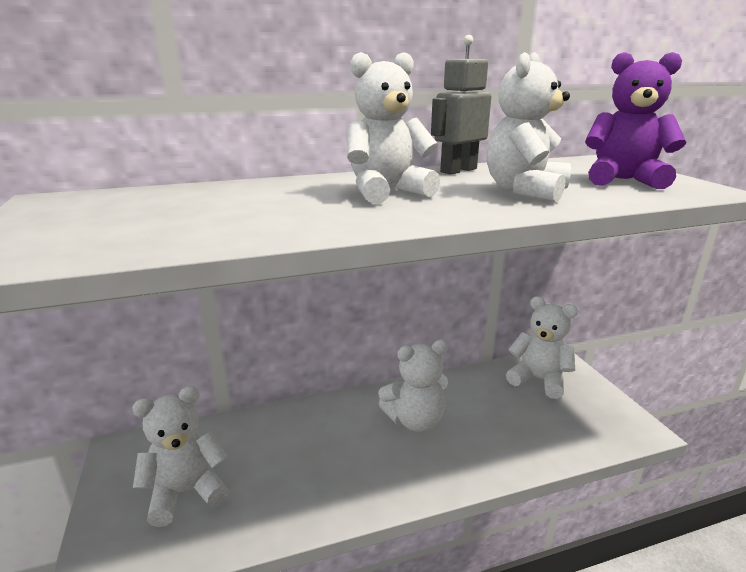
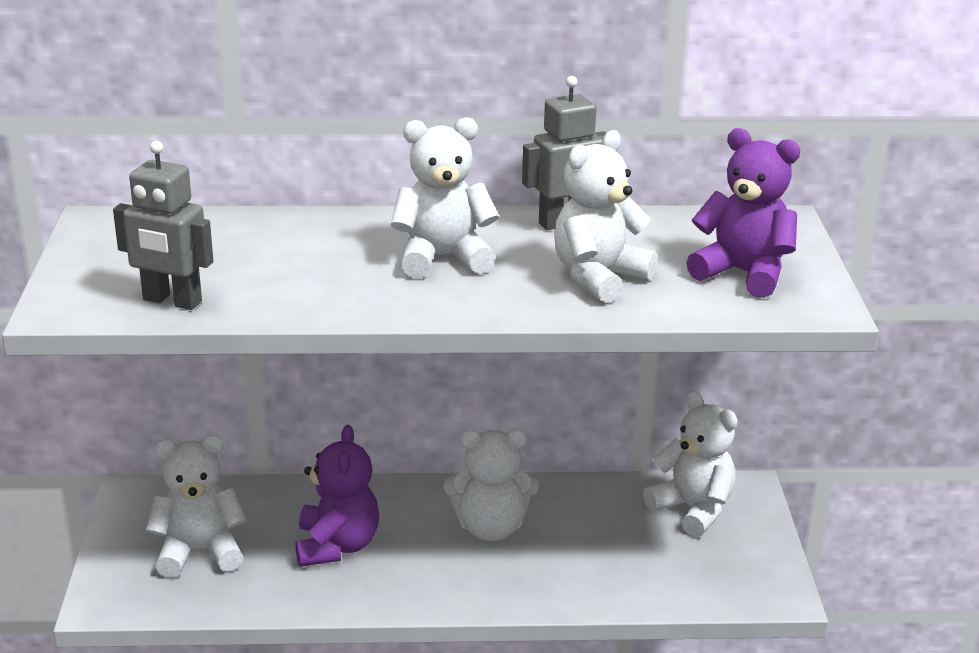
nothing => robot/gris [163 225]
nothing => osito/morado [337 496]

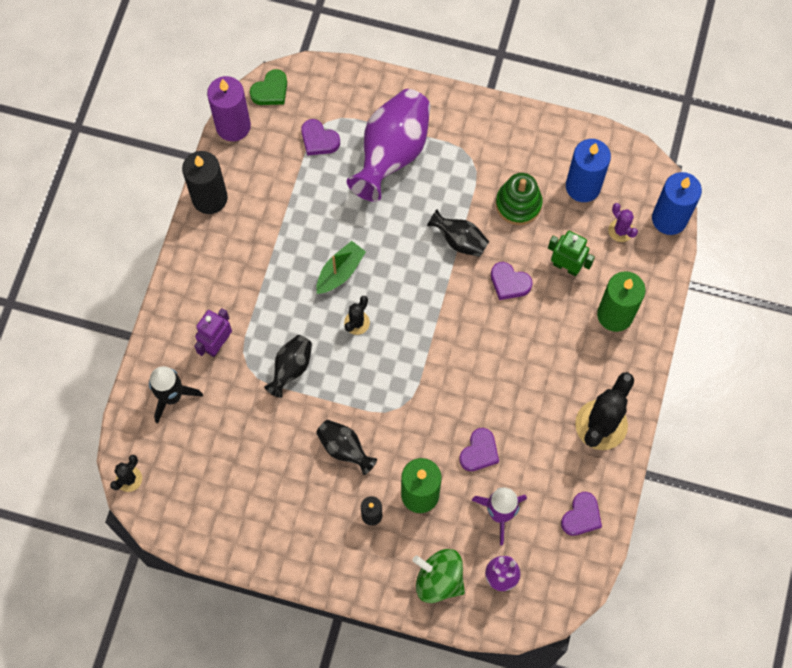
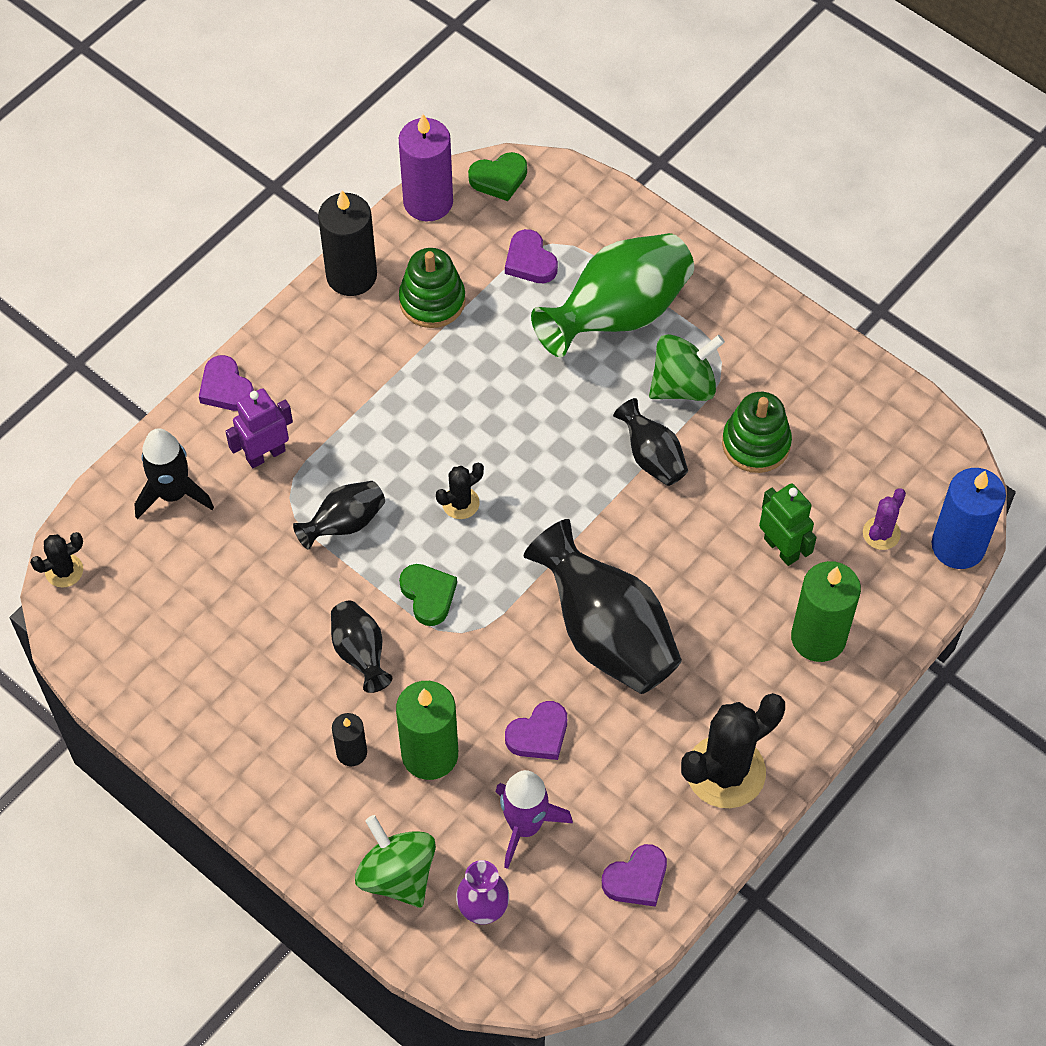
florero/morado [389 145] => florero/verde [612 295]
vela/azul [588 170] => nothing
cactus/morado [623 222] => cactus/morado [884 519], 45 degrees clockwise
barco/verde [341 267] => nothing
corazón/morado [511 281] => corazón/morado [226 383], relocated
nothing => juguete apilable/verde [432 288]
nothing => peonza/verde [687 367]
nothing => florero/negro [603 606]
nothing => corazón/verde [428 595]

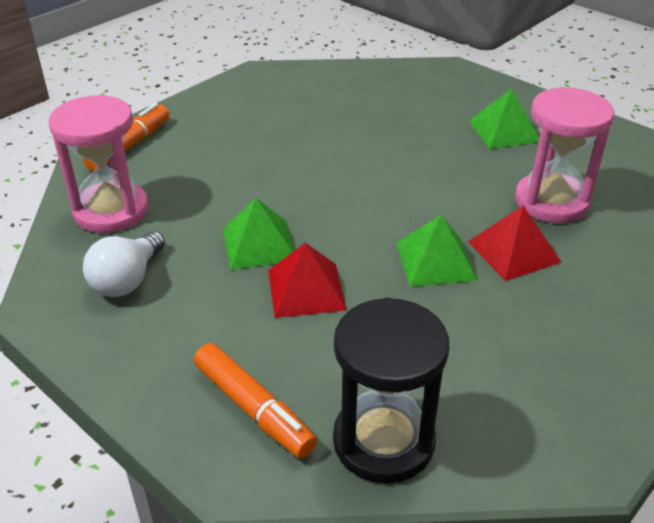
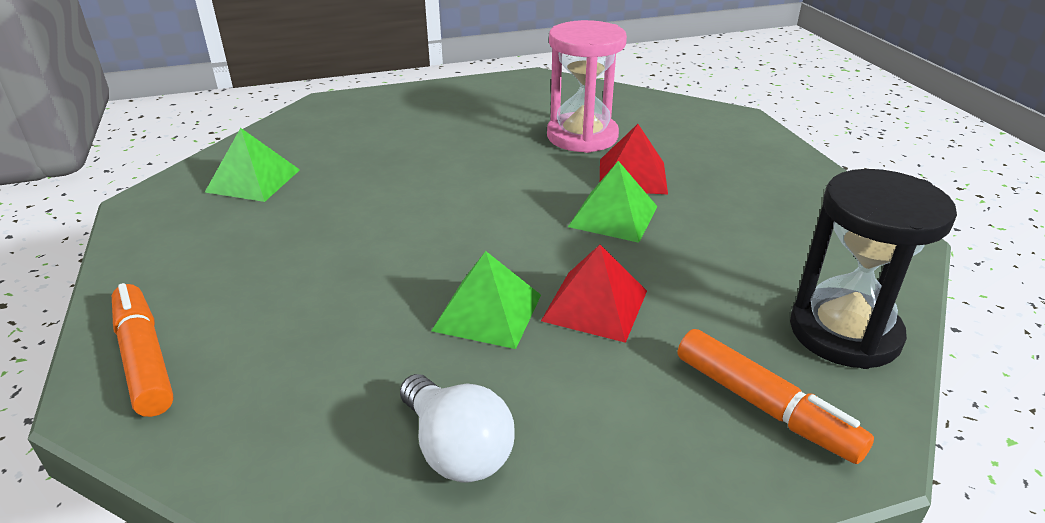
pirámide/verde [504 119] => pirámide/verde [252 165], relocated
reloj de arena/rosa [99 164] => nothing
rotulador/naranja [255 401] => rotulador/naranja [776 396], 60 degrees clockwise

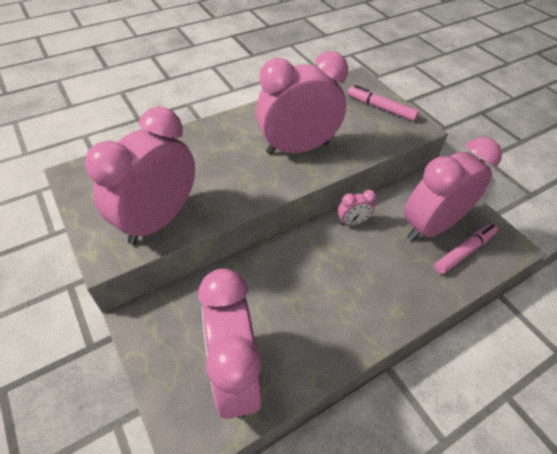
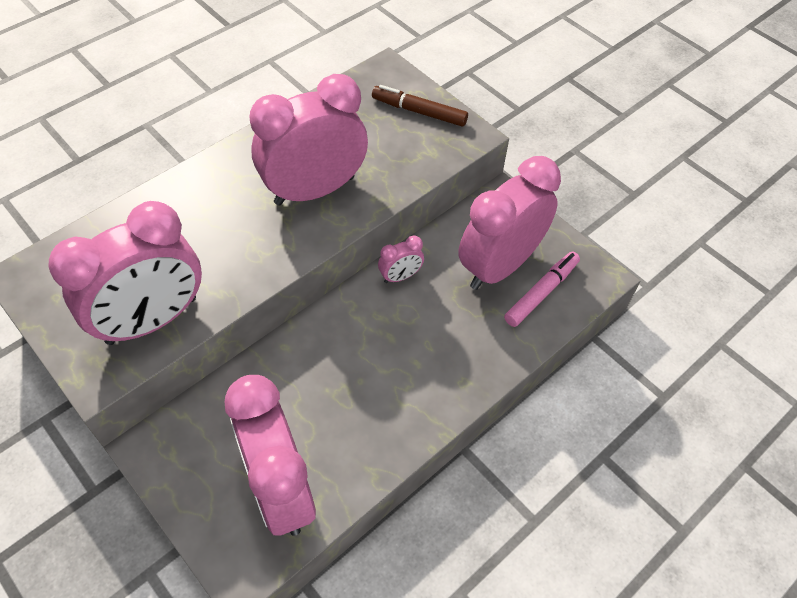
rotulador/rosa [383 103] => rotulador/marrón [420 106]
despertador/rosa [140 175] => despertador/rosa [125 273], 150 degrees counterclockwise

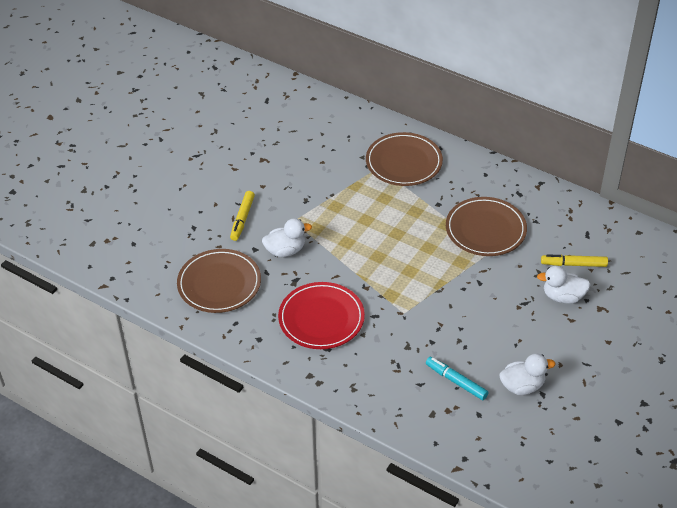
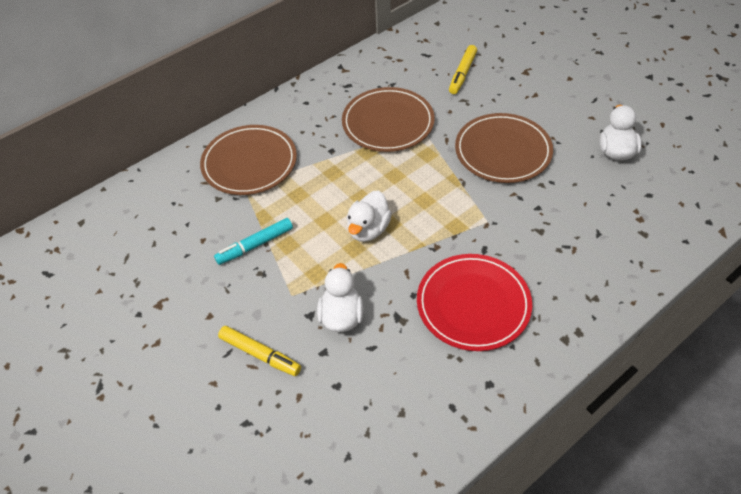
plato/marrón [219 281] => plato/marrón [504 148], relocated
pato/blanco [564 285] => pato/blanco [369 216], relocated
rotulador/turquesa [457 378] => rotulador/turquesa [253 241], relocated

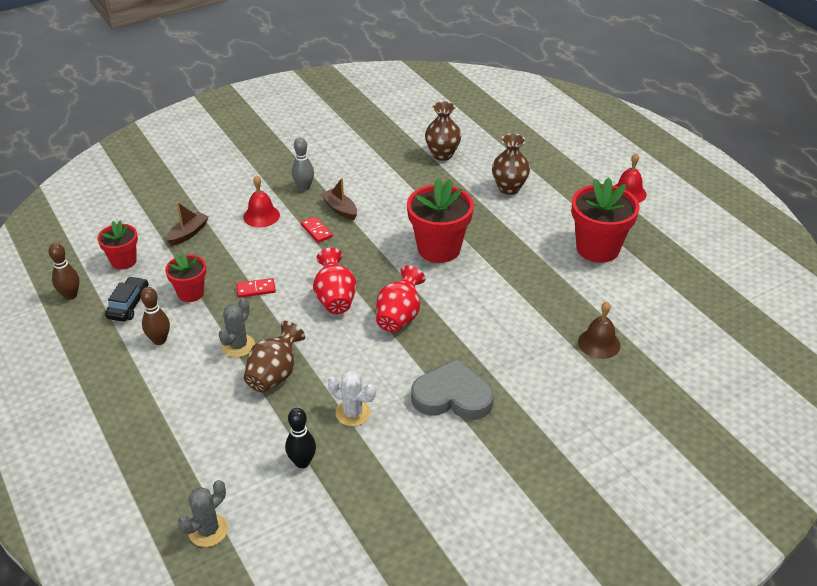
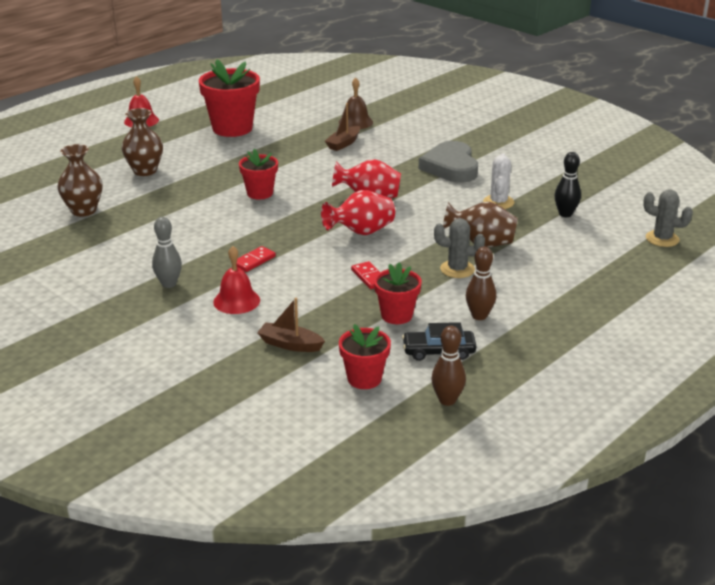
barco/marrón [339 199] => barco/marrón [342 127], relocated
maceta/rojo [440 220] => maceta/rojo [258 174], x0.58

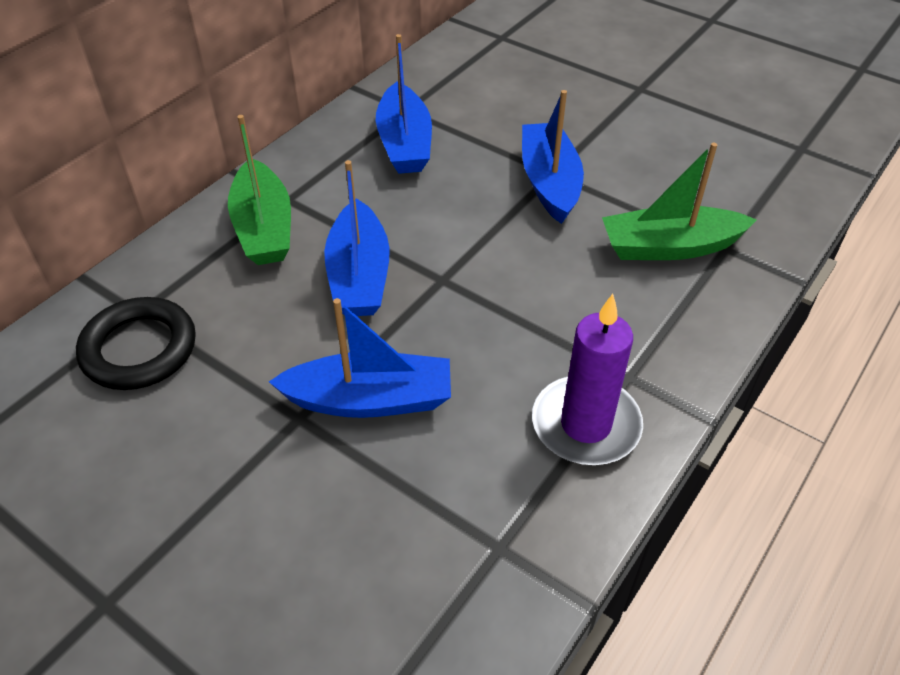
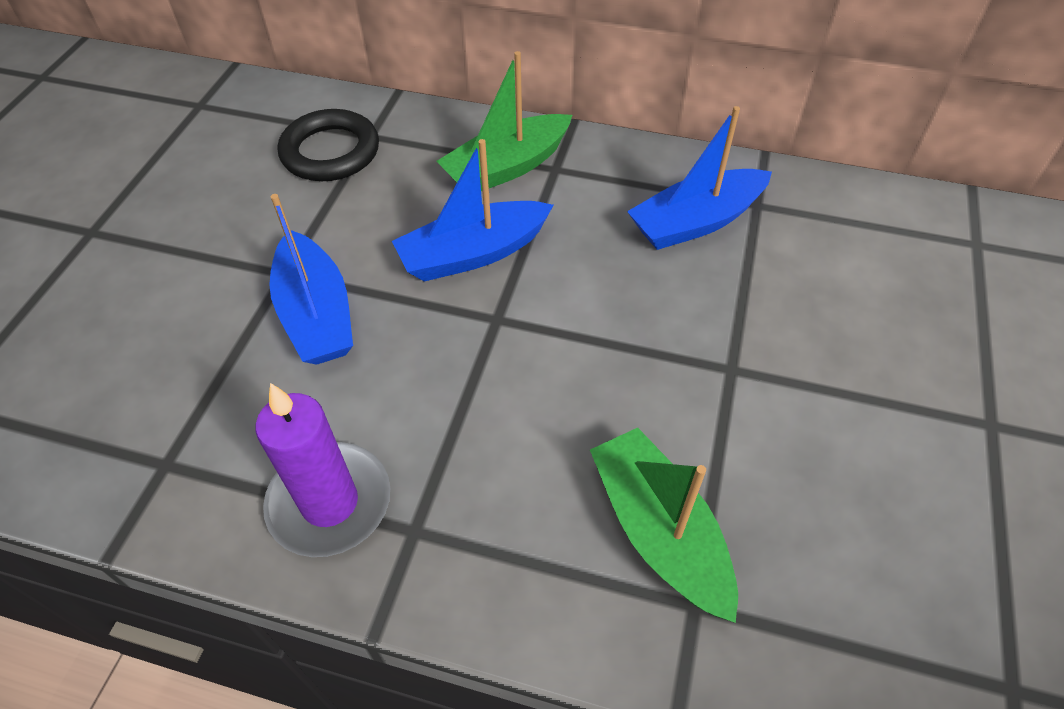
barco/azul [553 157] => nothing

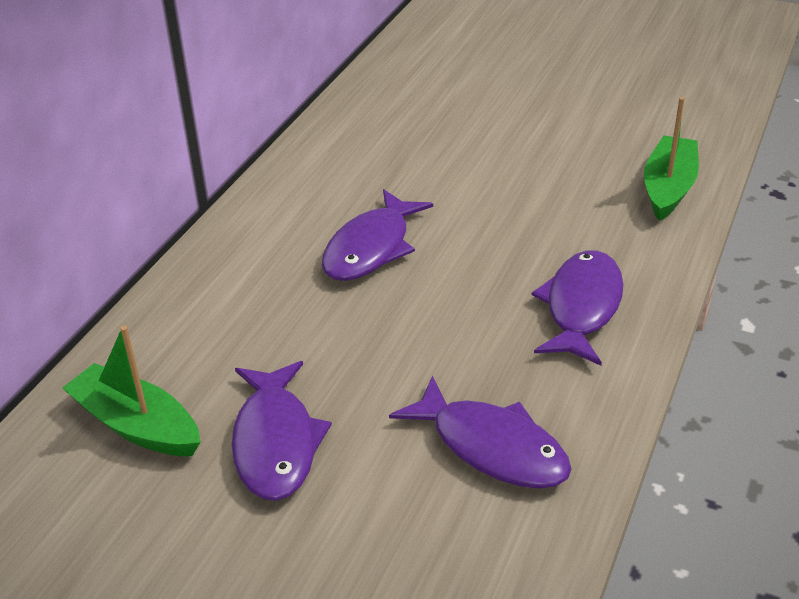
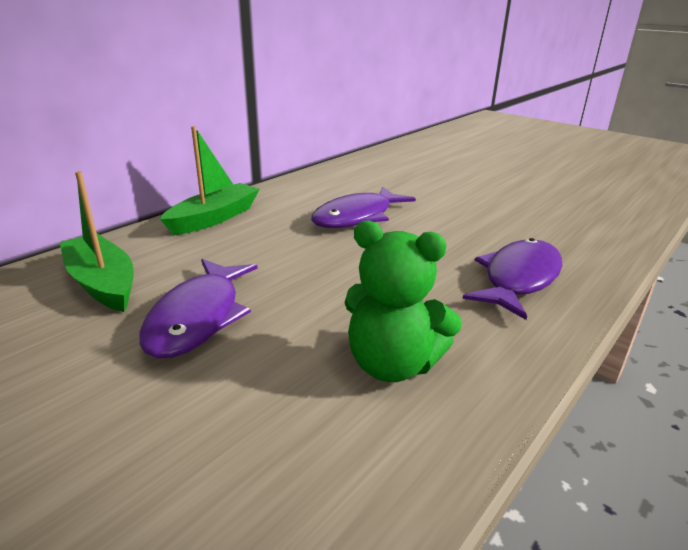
barco/verde [671 159] => barco/verde [210 180], relocated
pez/morado [480 432] => osito/verde [403 301]

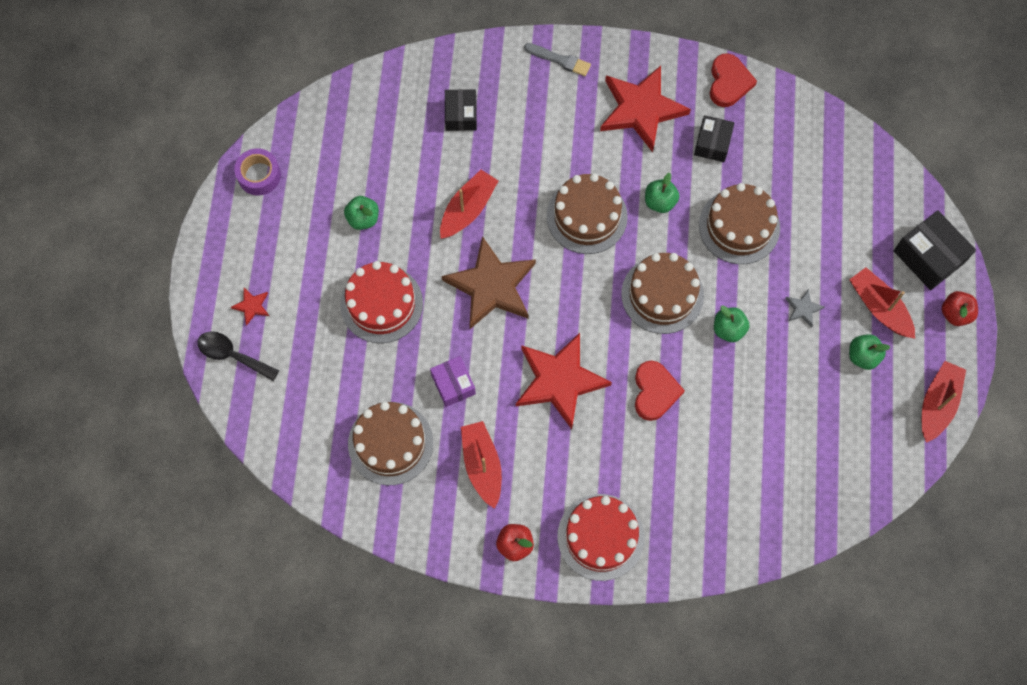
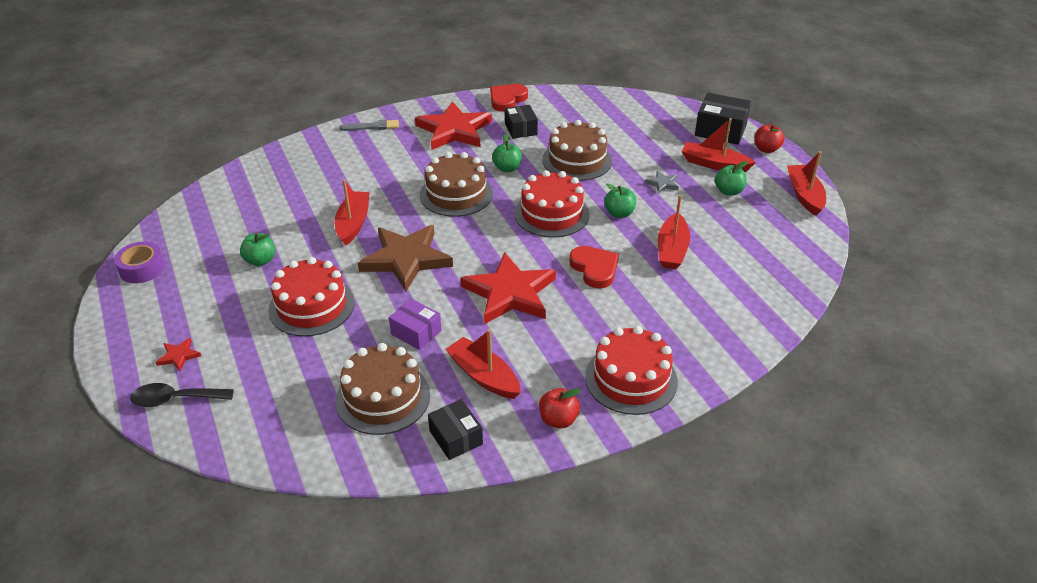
corazón/rojo [733 80] => corazón/rojo [509 98], 120 degrees counterclockwise
caja/negro [461 110] => caja/negro [455 429], relocated
tarta/marrón [662 293] => tarta/rojo [552 204]
nothing => barco/rojo [674 231]

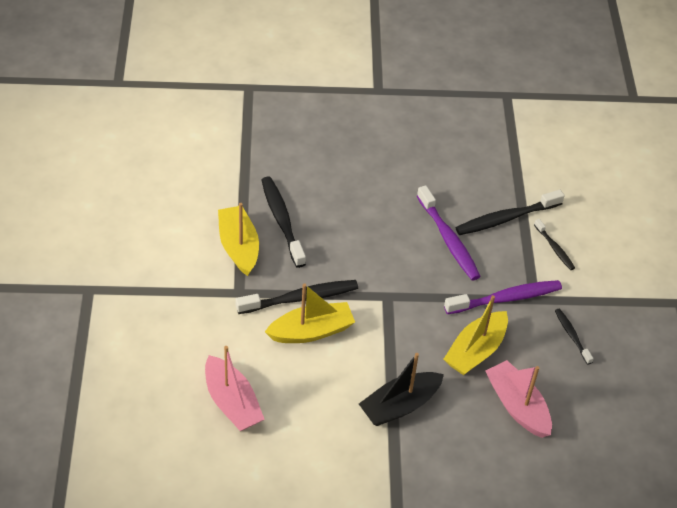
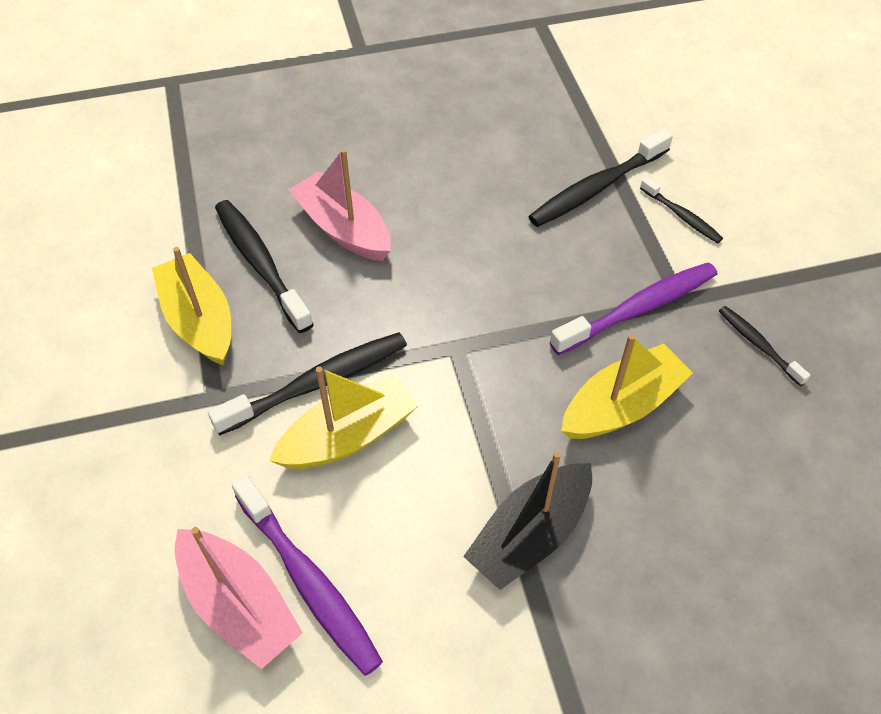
cepillo de dientes/morado [449 232] => cepillo de dientes/morado [307 575], relocated
barco/amarillo [476 335] => barco/amarillo [627 386], 150 degrees counterclockwise
barco/rosa [518 399] => barco/rosa [340 205], relocated

